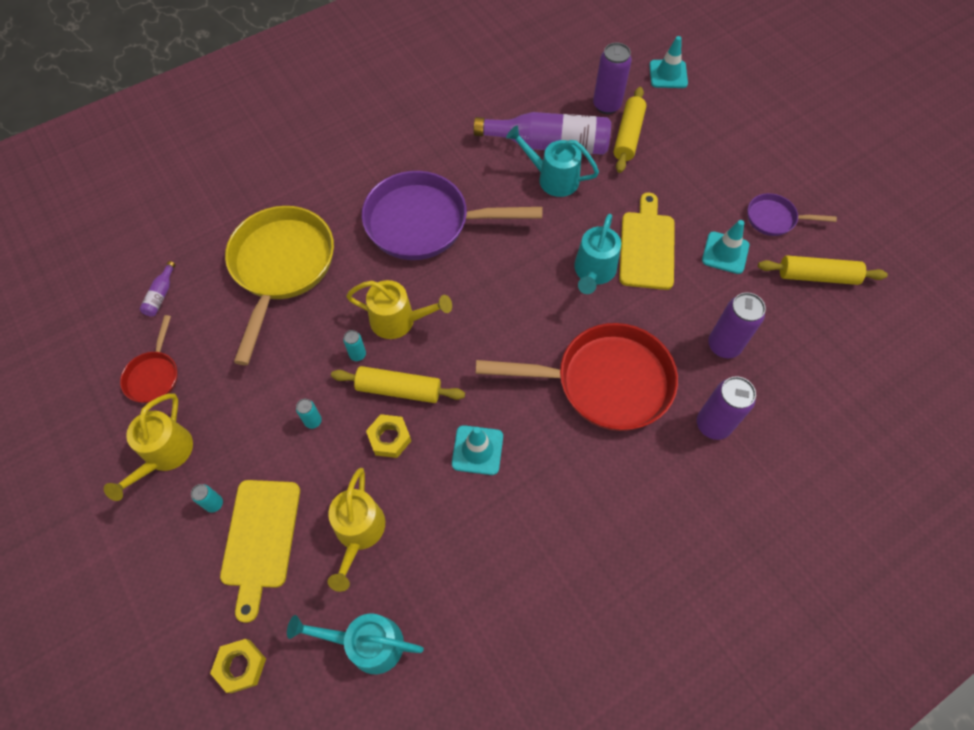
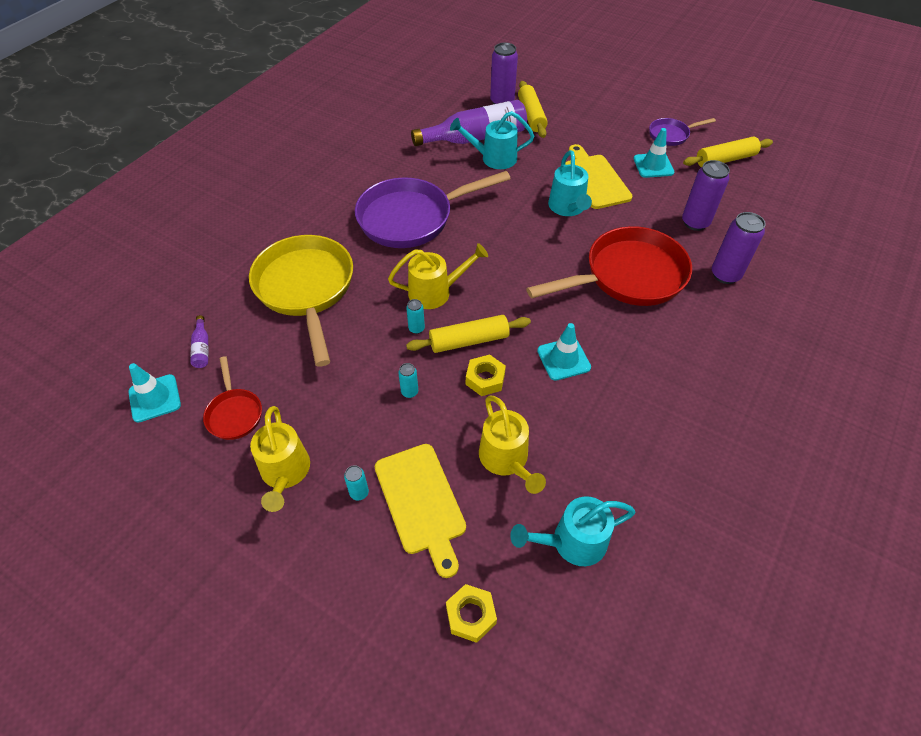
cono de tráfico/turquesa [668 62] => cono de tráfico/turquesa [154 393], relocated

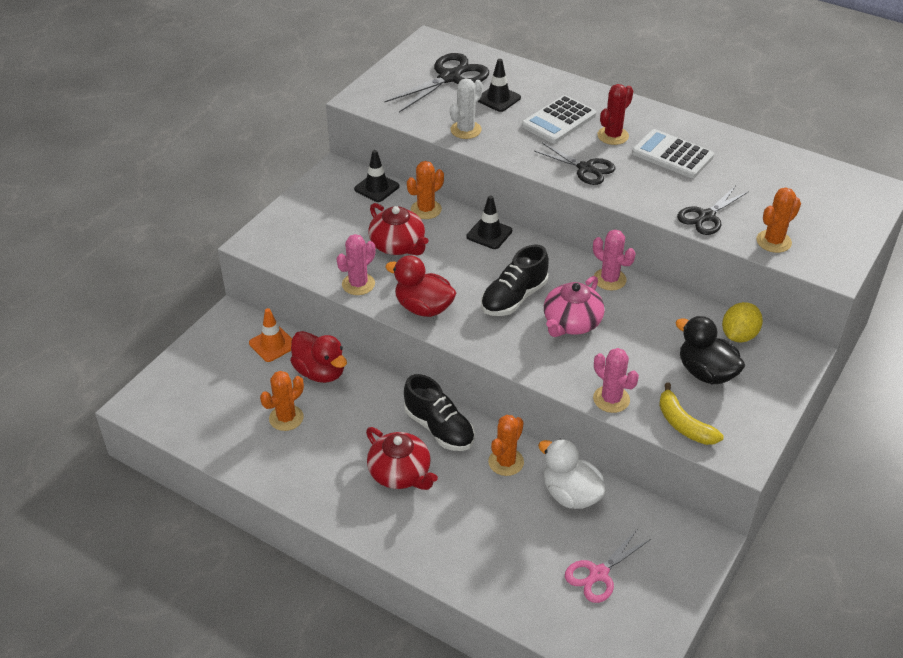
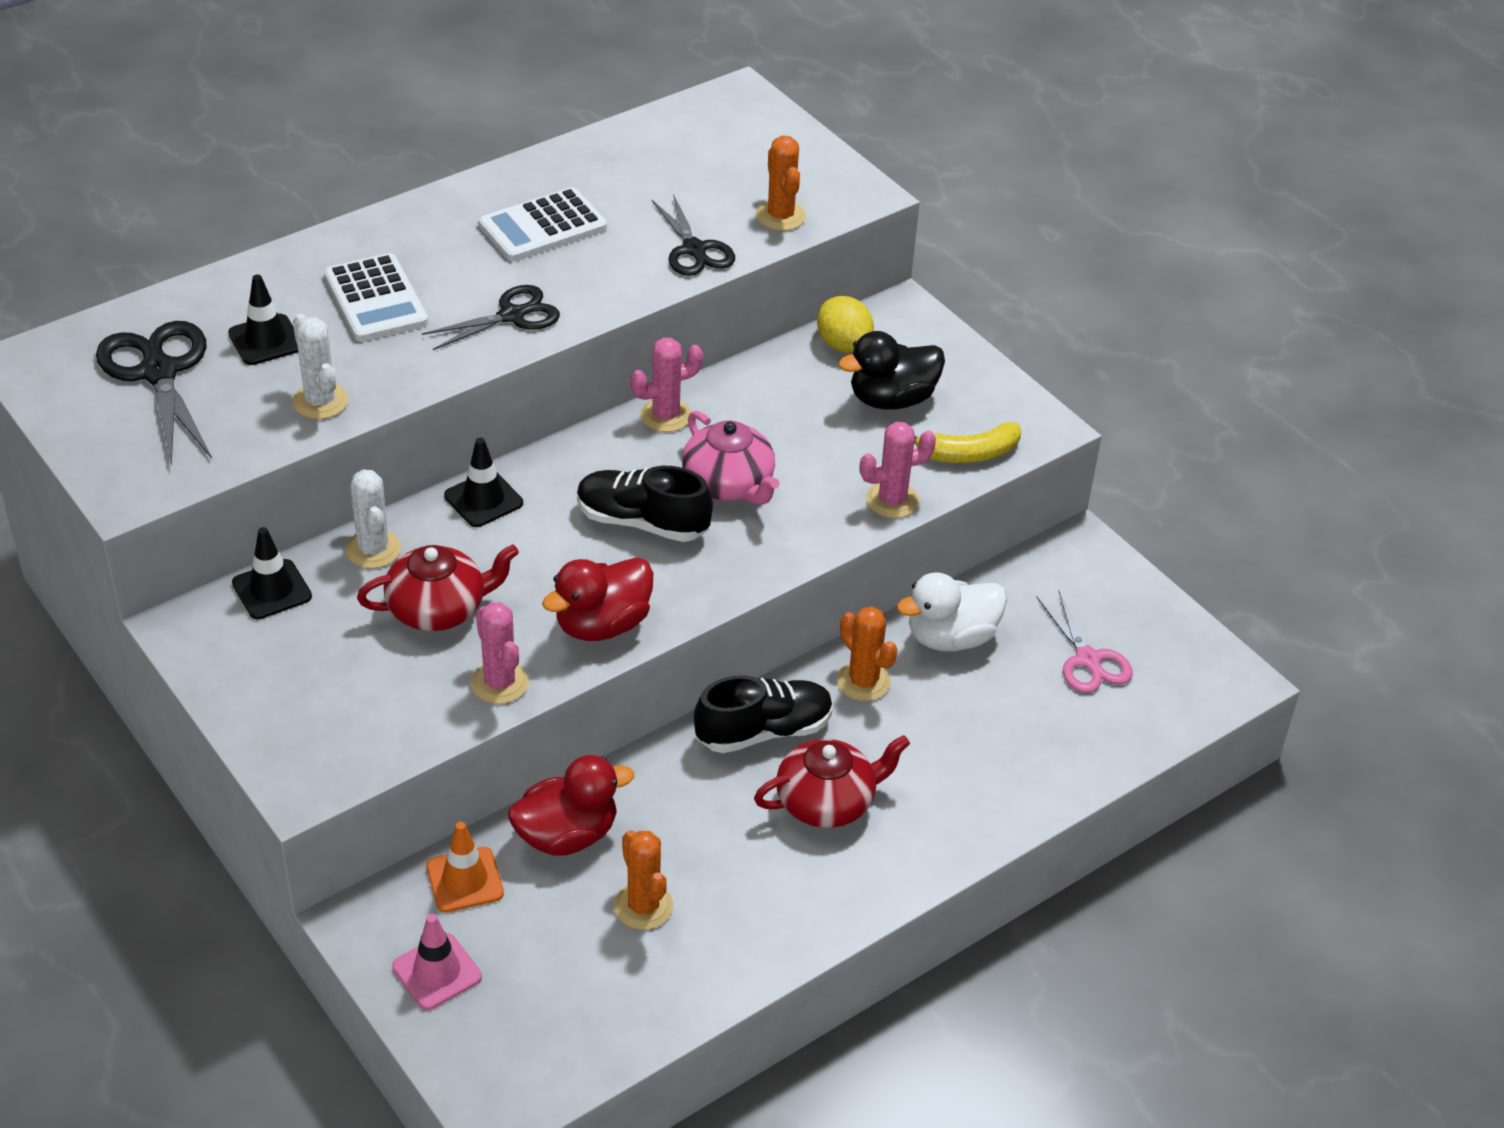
cactus/rojo [615 114] => nothing
cactus/naranja [425 190] => cactus/blanco [373 519]
zapato/negro [515 280] => zapato/negro [645 504], 135 degrees clockwise
nothing => cono de tráfico/rosa [437 962]

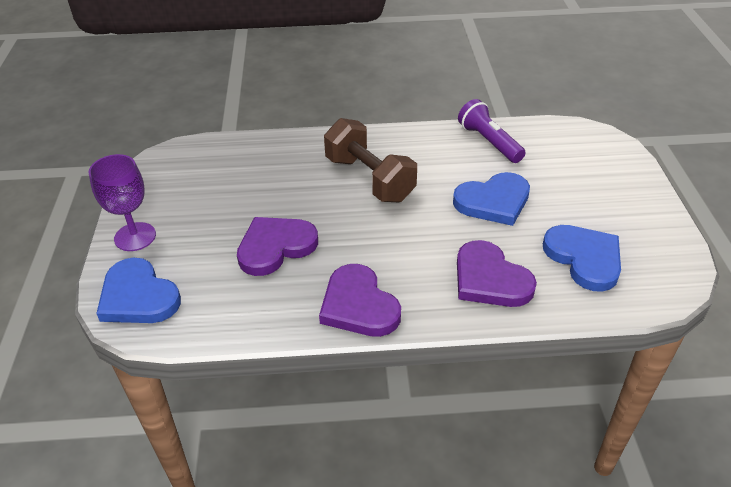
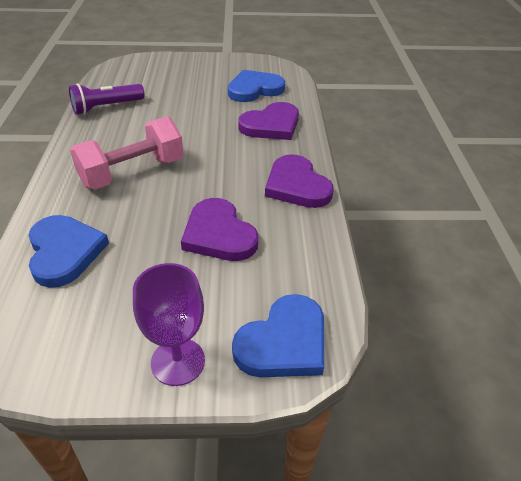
mancuerna/marrón [370 160] => mancuerna/rosa [126 153]
corazón/azul [491 199] => corazón/azul [69 251], relocated
corazón/morado [360 300] => corazón/morado [299 181], 90 degrees clockwise

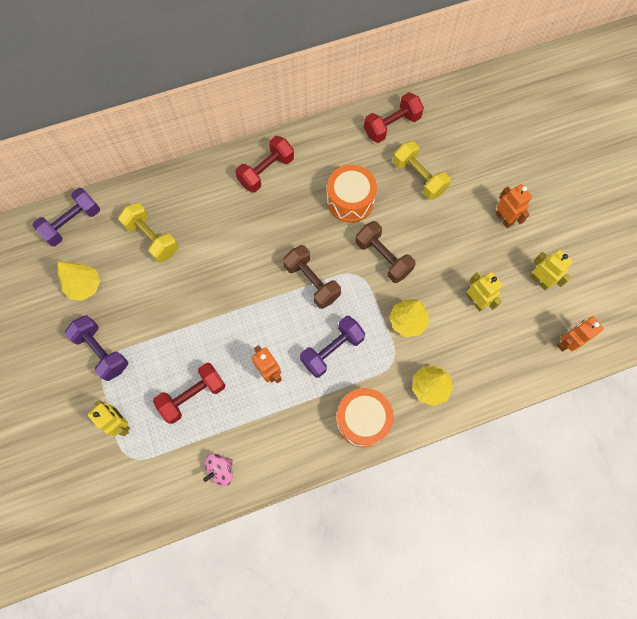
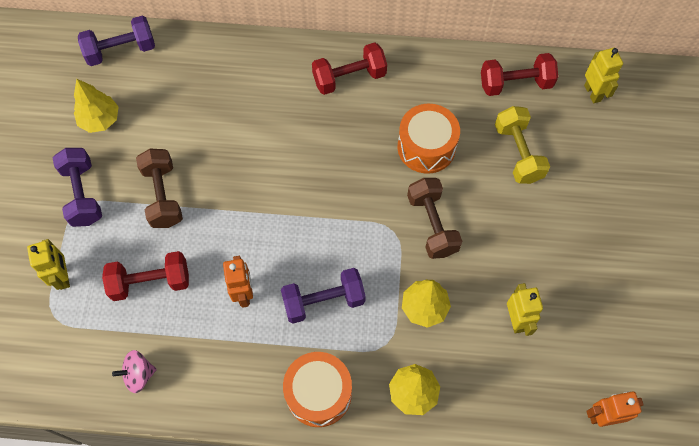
robot/naranja [514 206] => nothing
mancuerna/amarillo [148 232] => nothing
mancuerna/marrón [312 277] => mancuerna/marrón [159 188], relocated
robot/amarillo [551 270] => robot/amarillo [603 75], relocated

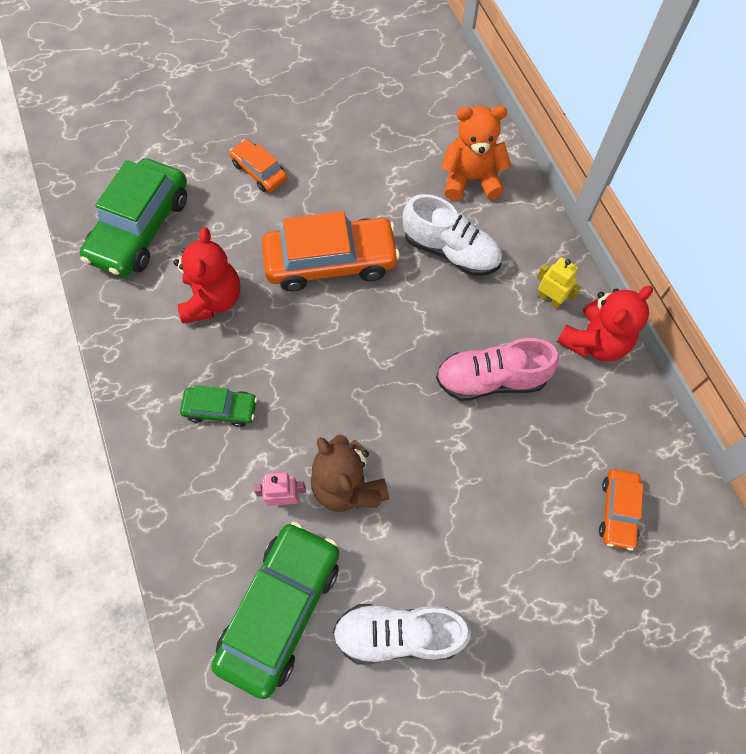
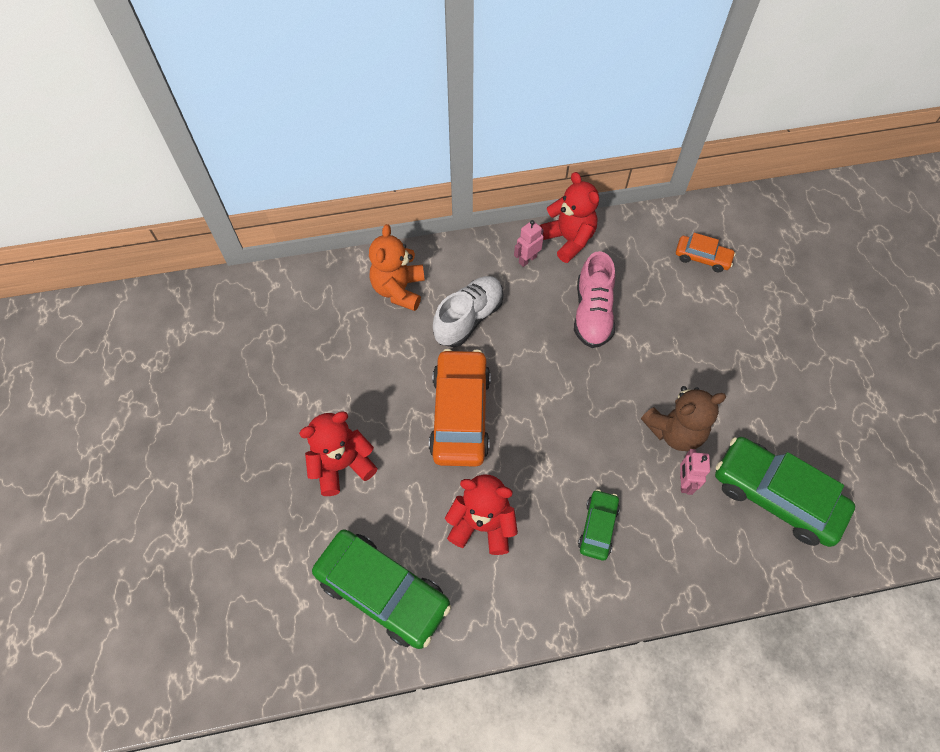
coche/naranja [258 165] => osito/rojo [338 453]
robot/amarillo [559 283] => robot/rosa [529 243]
zapato/blanco [402 634] => nothing

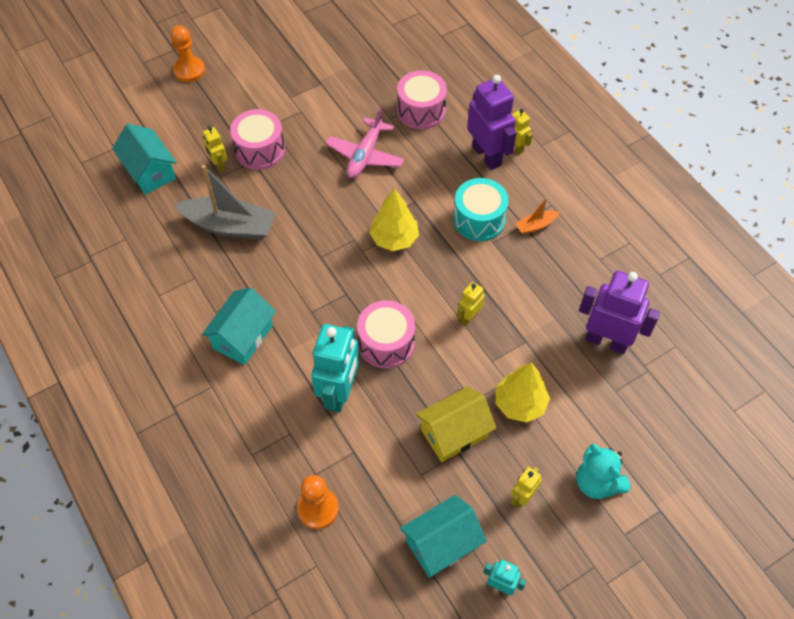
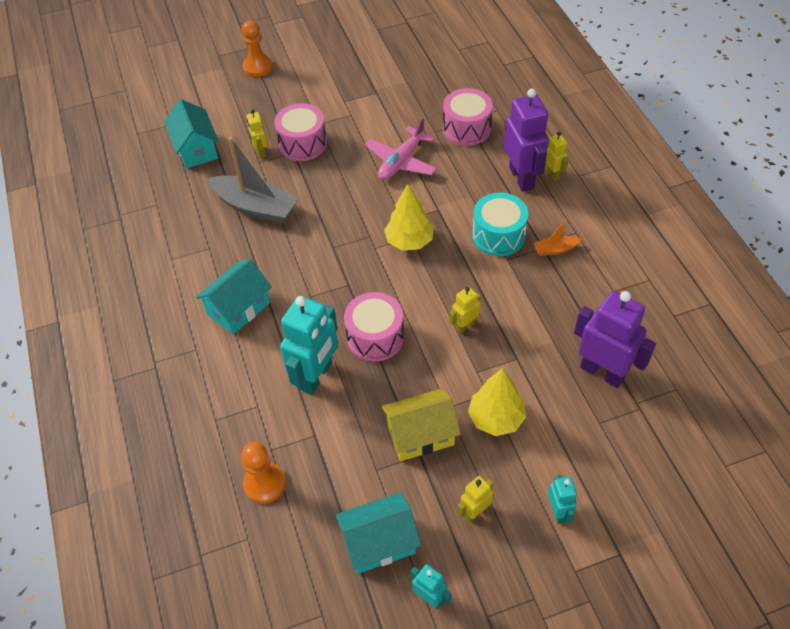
osito/turquesa [603 471] => robot/turquesa [562 499]

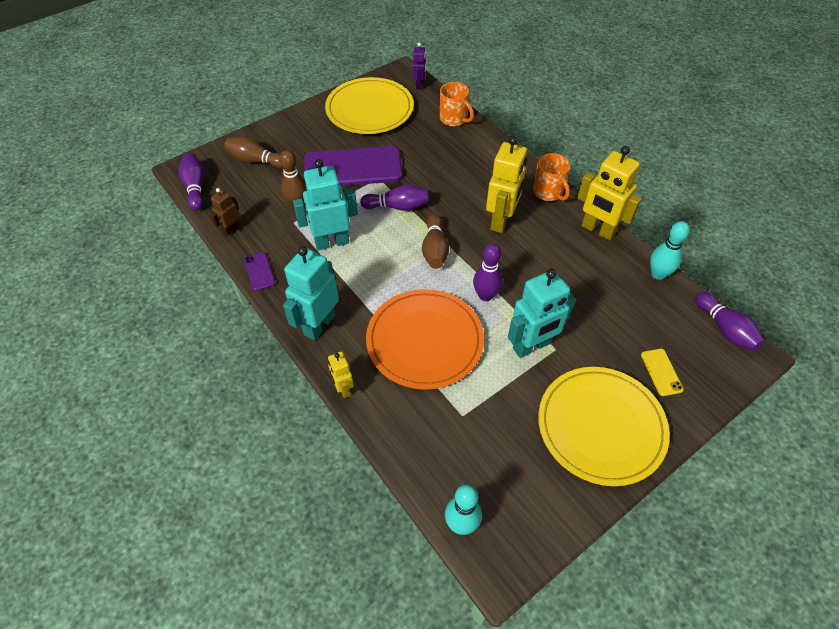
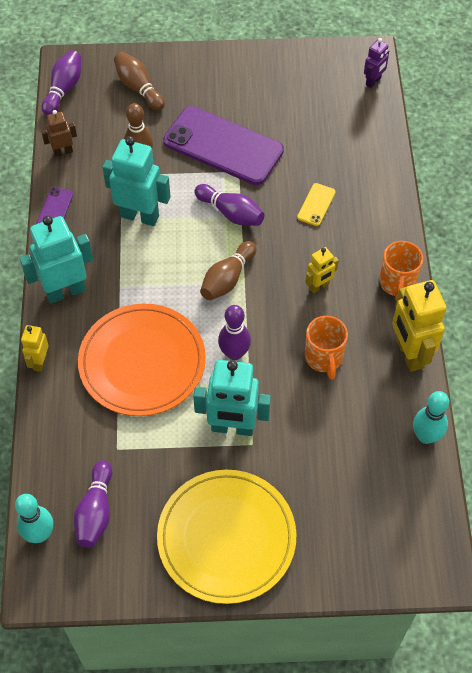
plato/amarillo [369 105] => nothing
taza/naranja [457 104] => taza/naranja [326 348], relocated
robot/amarillo [506 184] => robot/amarillo [322 270], x0.53
bolo/morado [730 321] => bolo/morado [93 504], relocated
móvil/amarillo [662 372] => móvil/amarillo [316 204], relocated

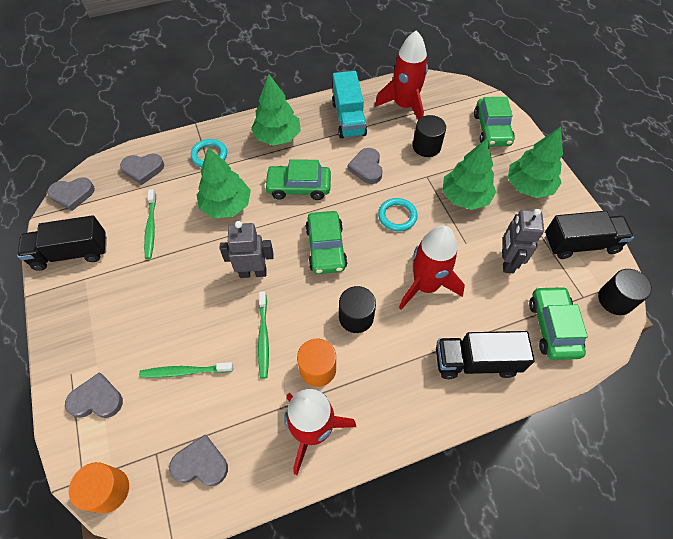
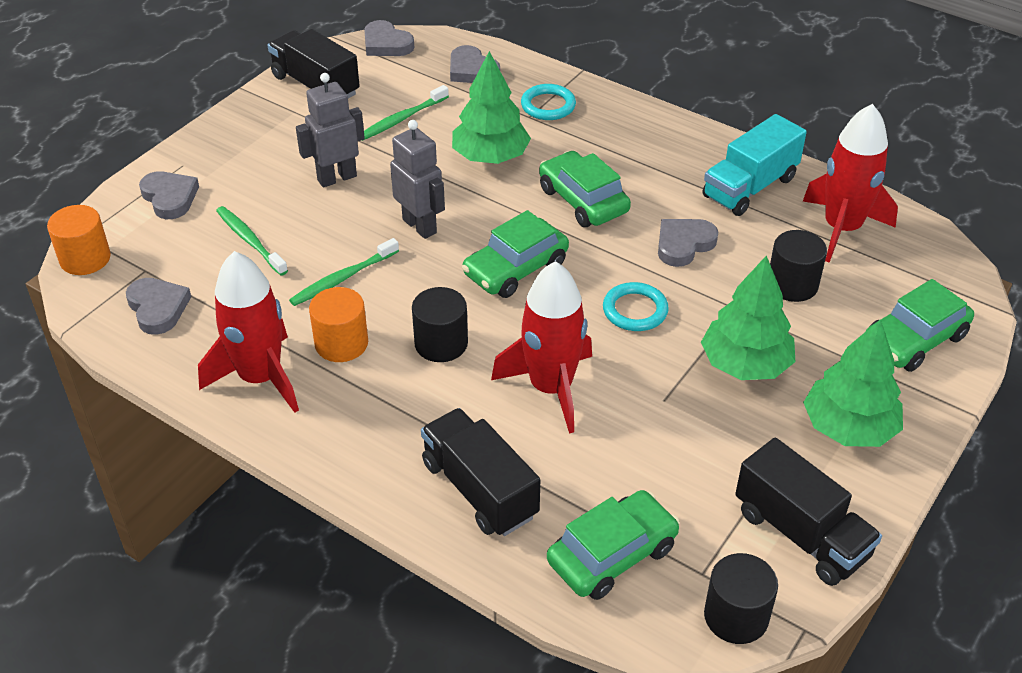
árbol/verde [276 110] => nothing
robot/gris [523 241] => robot/gris [330 130], relocated

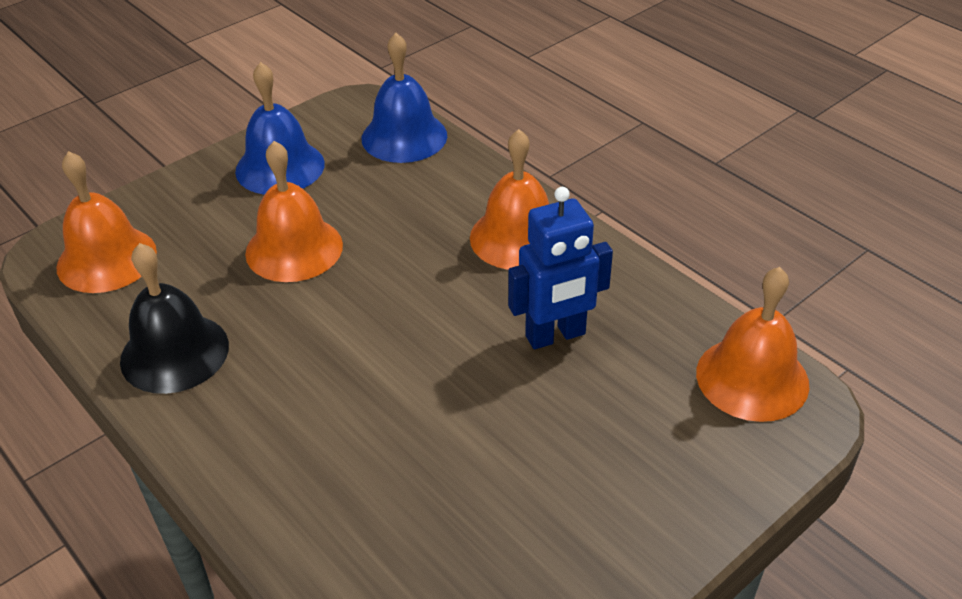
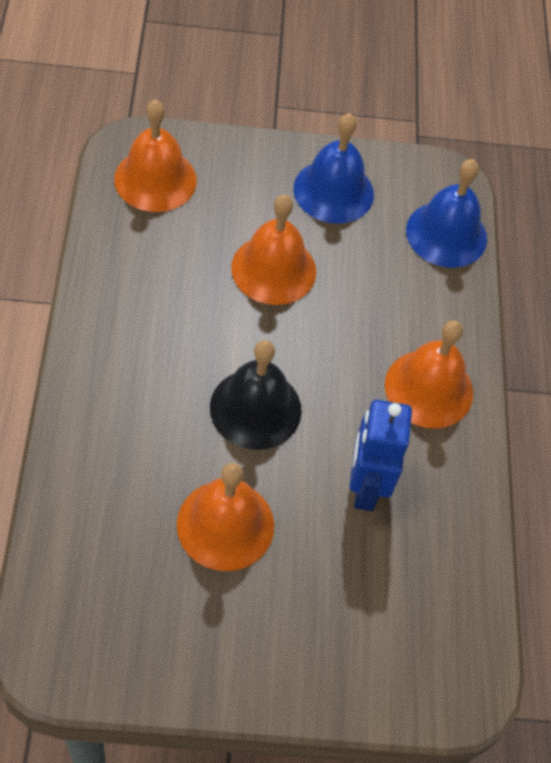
robot/azul [560 268] => robot/azul [380 455], 75 degrees clockwise
campana/negro [174 318] => campana/negro [256 395], relocated
campana/naranja [752 344] => campana/naranja [225 517], relocated

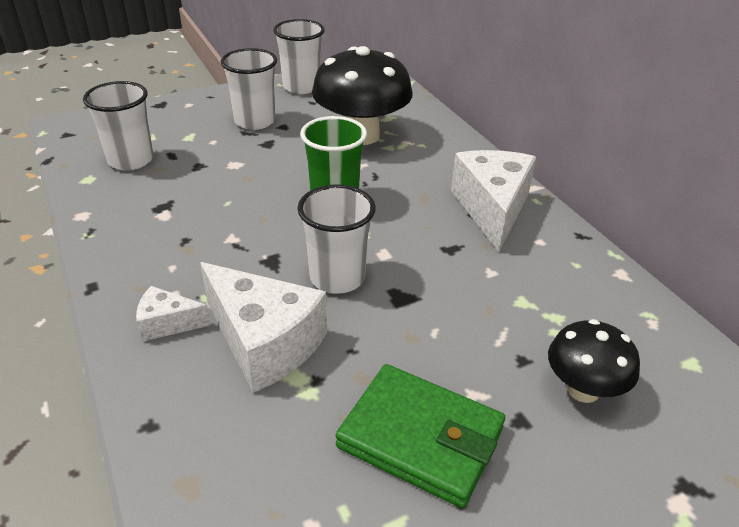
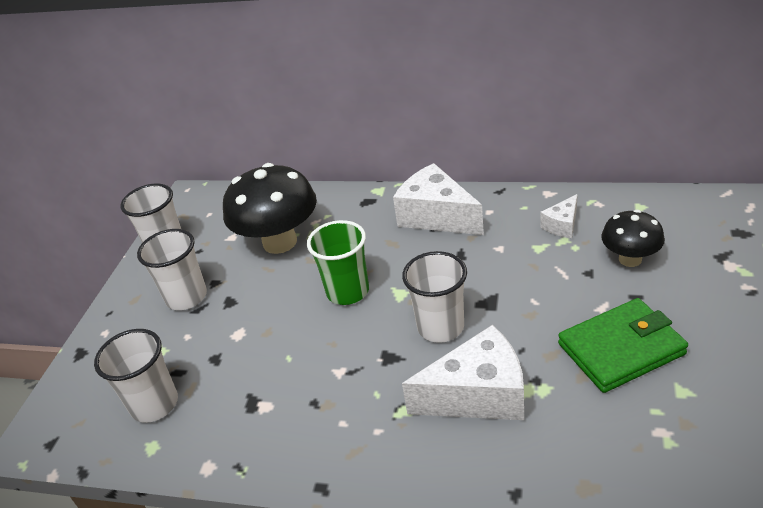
queso/blanco [173 314] => queso/blanco [559 216], relocated

